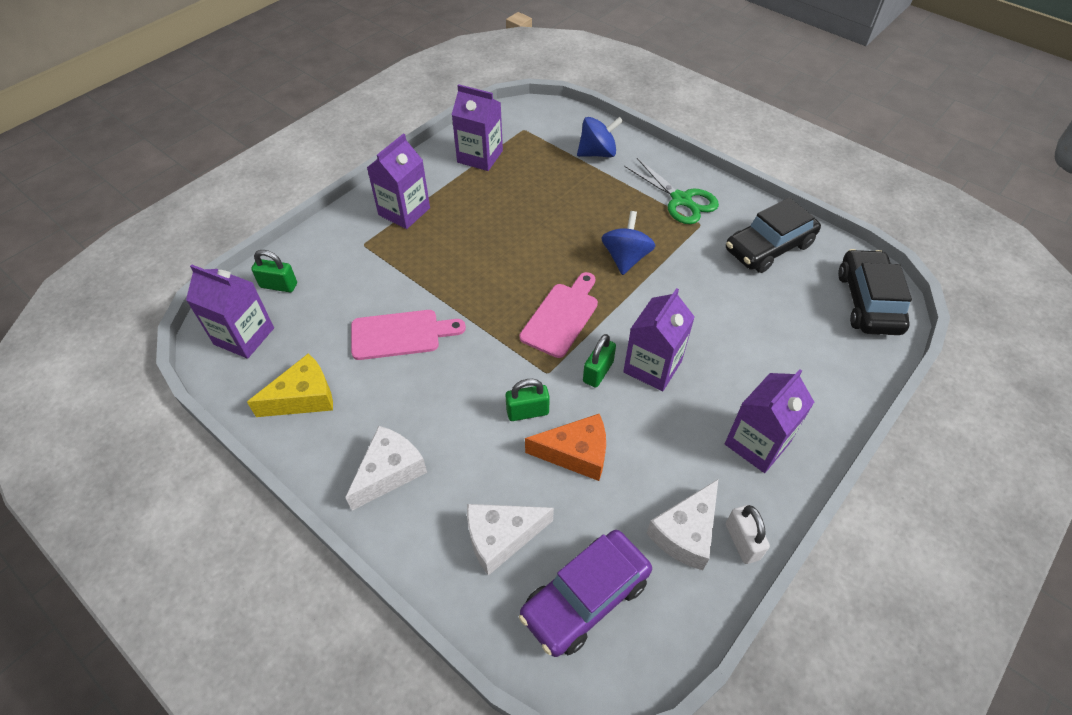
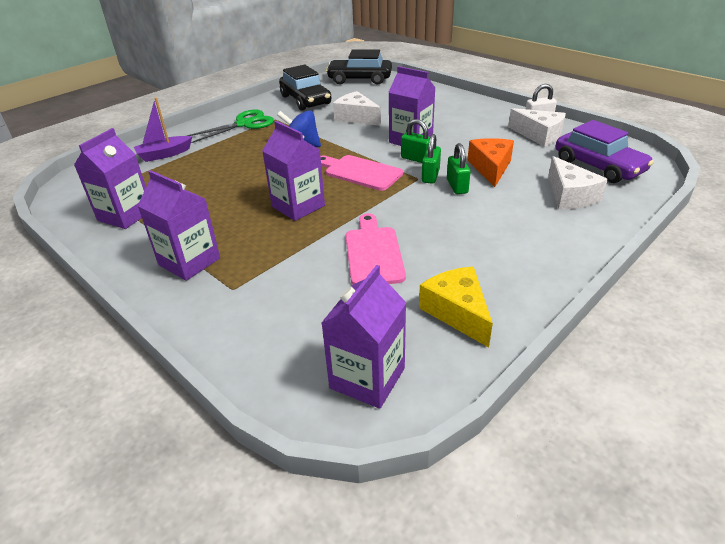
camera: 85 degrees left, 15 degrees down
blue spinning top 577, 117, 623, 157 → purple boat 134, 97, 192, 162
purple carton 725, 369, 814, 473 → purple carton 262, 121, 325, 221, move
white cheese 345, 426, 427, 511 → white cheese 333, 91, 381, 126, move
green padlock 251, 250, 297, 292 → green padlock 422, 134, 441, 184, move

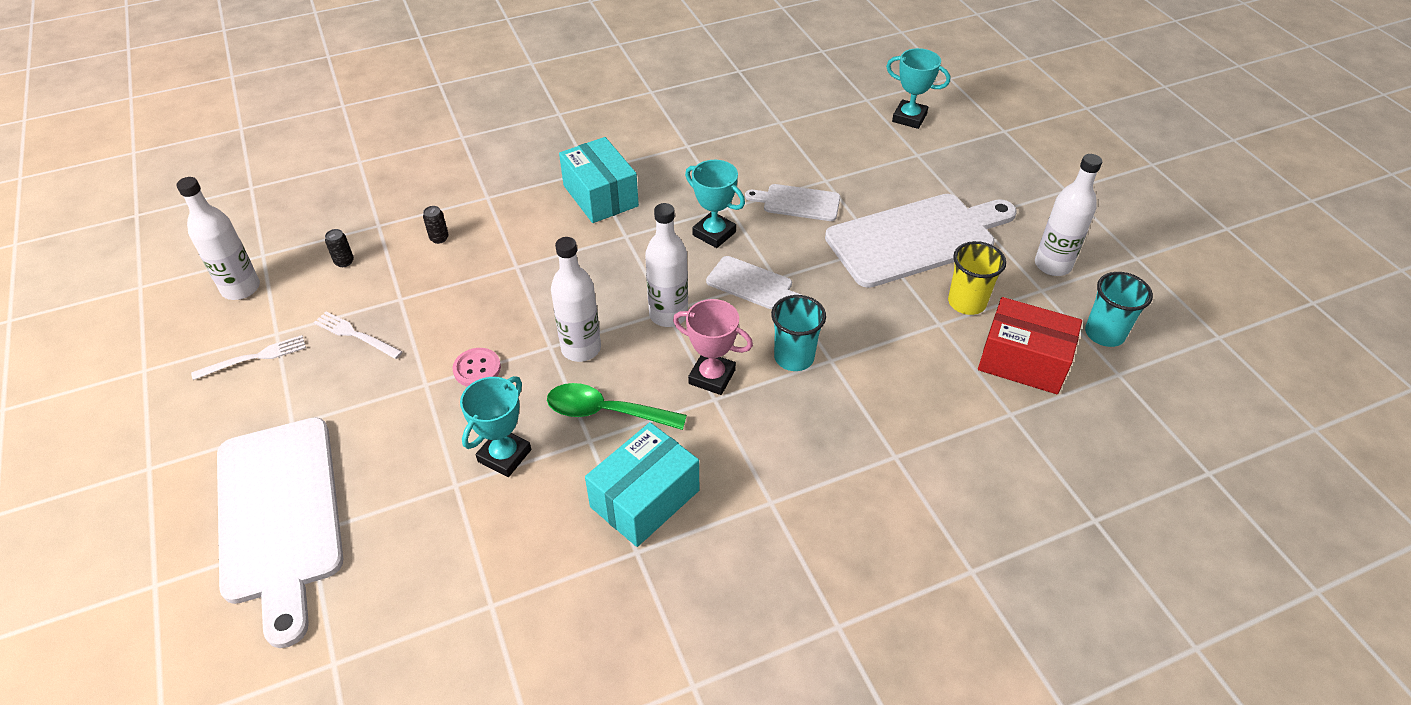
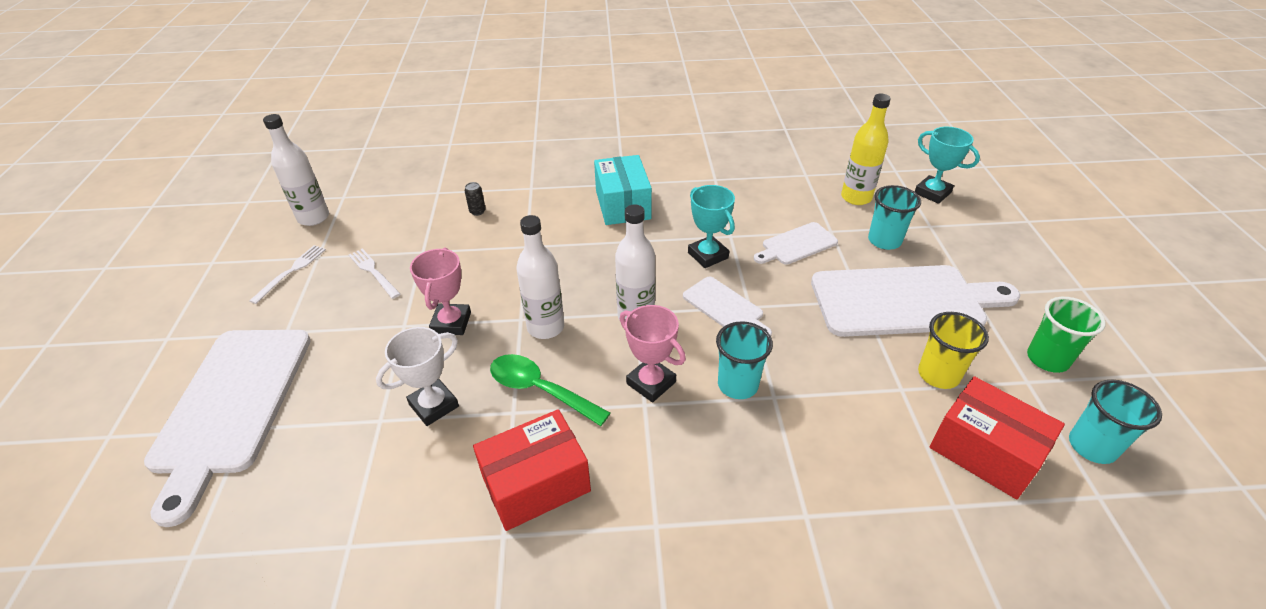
camera: 20 degrees right, 5 degrees down
white fork 191, 335, 306, 380 → white fork 249, 245, 326, 304, 60 degrees counterclockwise
turquoise trophy 460, 376, 531, 477 → white trophy 376, 327, 459, 426
pink button 452, 348, 501, 387 → pink trophy 410, 248, 471, 335
turquoise box 585, 422, 699, 547 → red box 473, 409, 591, 531
white cutting board 745, 184, 840, 221 → white cutting board 754, 222, 838, 265, 60 degrees counterclockwise
- → yellow bottle 841, 94, 891, 205
- → turquoise cup 868, 185, 921, 250
white bottle 1035, 154, 1102, 276 → green cup 1027, 297, 1106, 373
black can 325, 229, 354, 267 → -

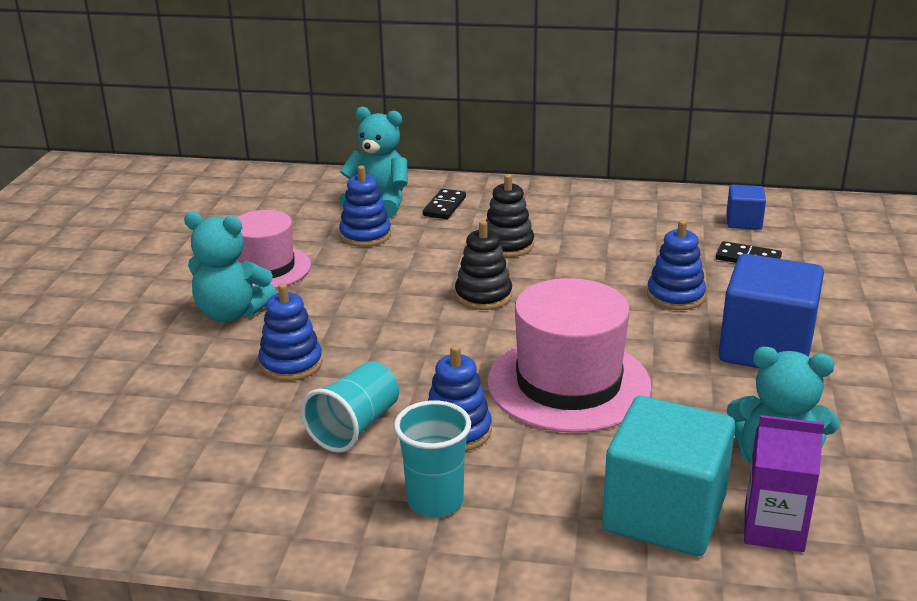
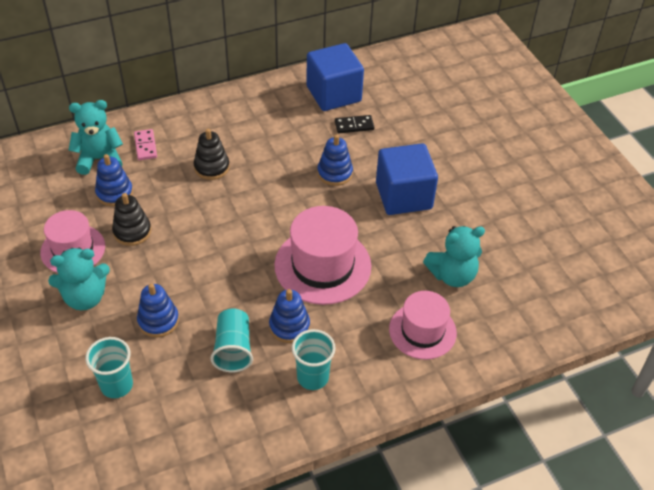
camera: 35 degrees left, 20 degrees up
- → turquoise cup 85, 337, 133, 398
black stacking toy 455, 220, 512, 310 → black stacking toy 112, 193, 151, 246, move
black domino 423, 189, 466, 219 → pink domino 134, 129, 157, 160
blue cube 726, 185, 766, 230 → blue cube 306, 43, 364, 111, x2.03
turquoise cube 602, 396, 735, 556 → pink hat 389, 291, 457, 360
purple carton 744, 415, 824, 552 → -

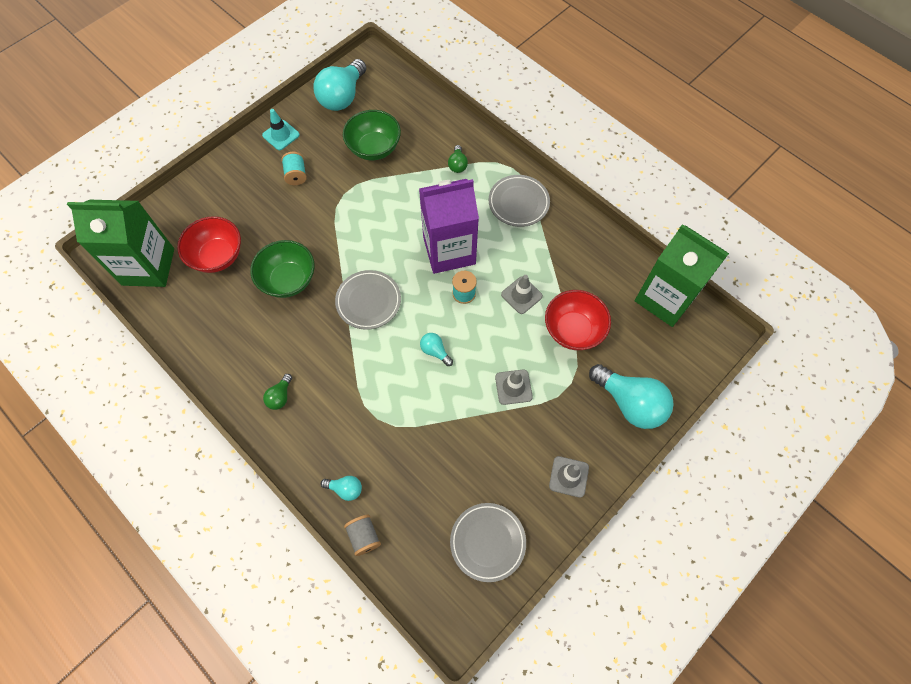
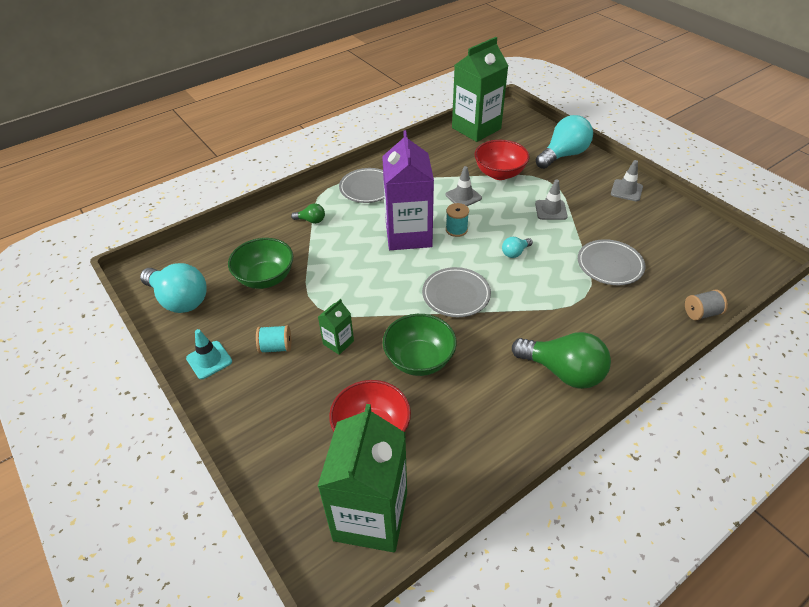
camera: 80 degrees left, 20 degrees down
- → green carton 318, 299, 354, 355
green light bulb 263, 374, 292, 410 → green light bulb 512, 332, 611, 389, x2.15
grey plate 450, 503, 526, 582 → grey plate 578, 239, 645, 285, move
turquoise light bulb 321, 476, 362, 501 → -

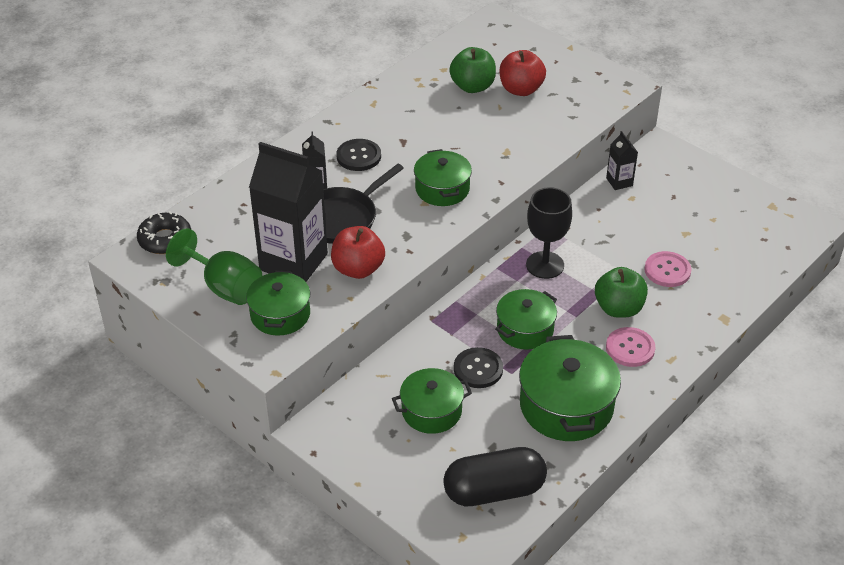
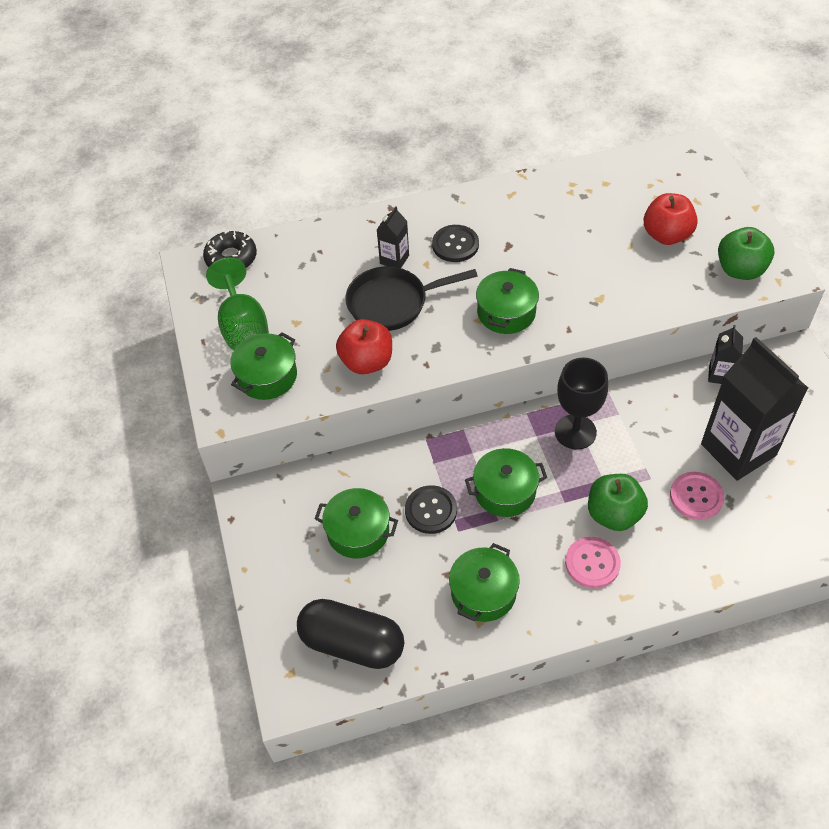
camera: 35 degrees right, 10 degrees up
green pot 519, 335, 621, 441 → green pot 449, 543, 520, 622, x0.64
black carton 249, 142, 328, 282 → black carton 701, 337, 808, 481, move
green apple 449, 47, 496, 93 → green apple 718, 227, 774, 280, move

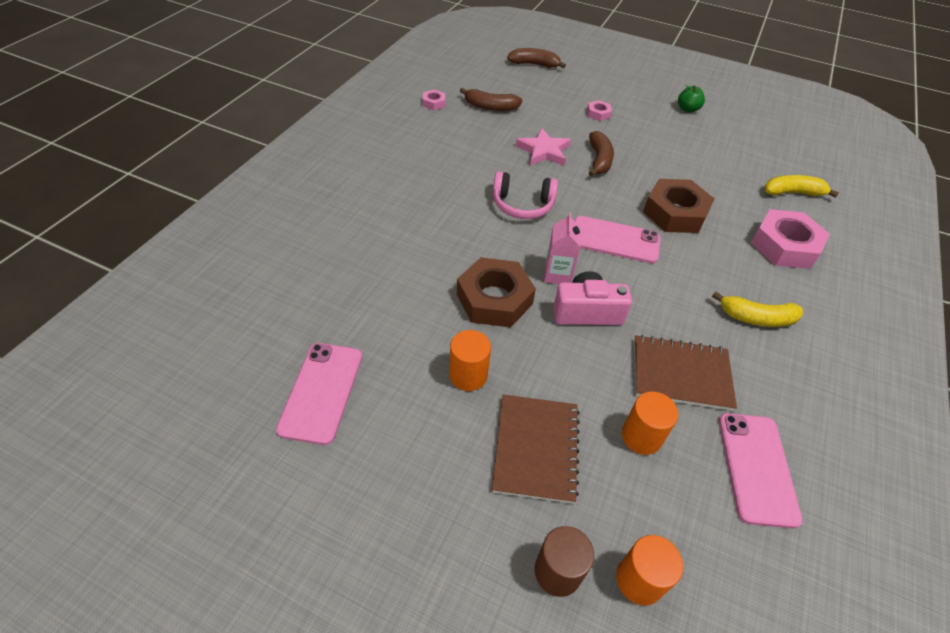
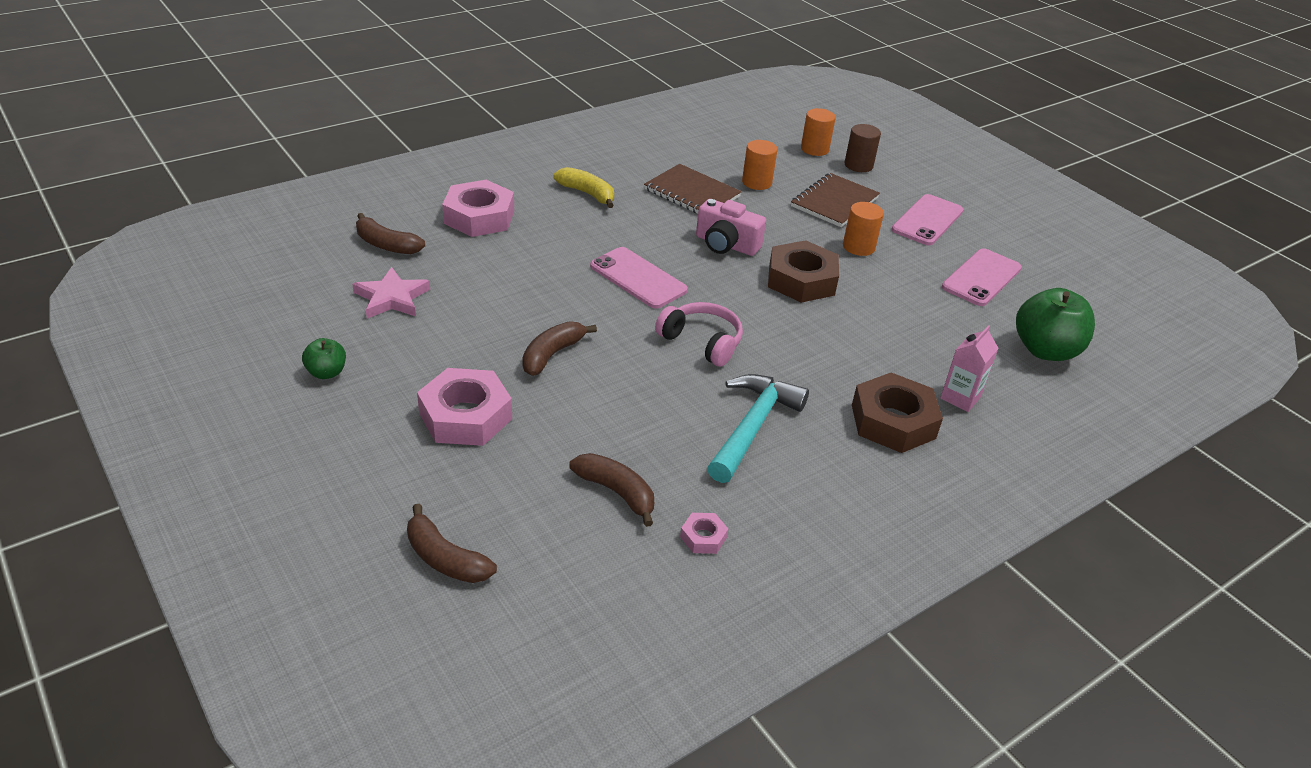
camera: 150 degrees left, 10 degrees down
pink star 516, 128, 571, 166 → pink star 352, 267, 430, 319, move
yellow banana 764, 175, 839, 198 → brown banana 356, 213, 425, 254
pink nut 587, 100, 612, 121 → pink nut 417, 368, 512, 446, x2.18
- → turquoise hammer 707, 374, 809, 483
brown nut 643, 179, 715, 233 → brown nut 852, 373, 943, 453, move
pink phone 719, 413, 803, 529 → pink phone 891, 194, 963, 246, move
pink carton 544, 212, 581, 284 → pink carton 940, 325, 999, 412, move
- → green apple 1016, 288, 1095, 361

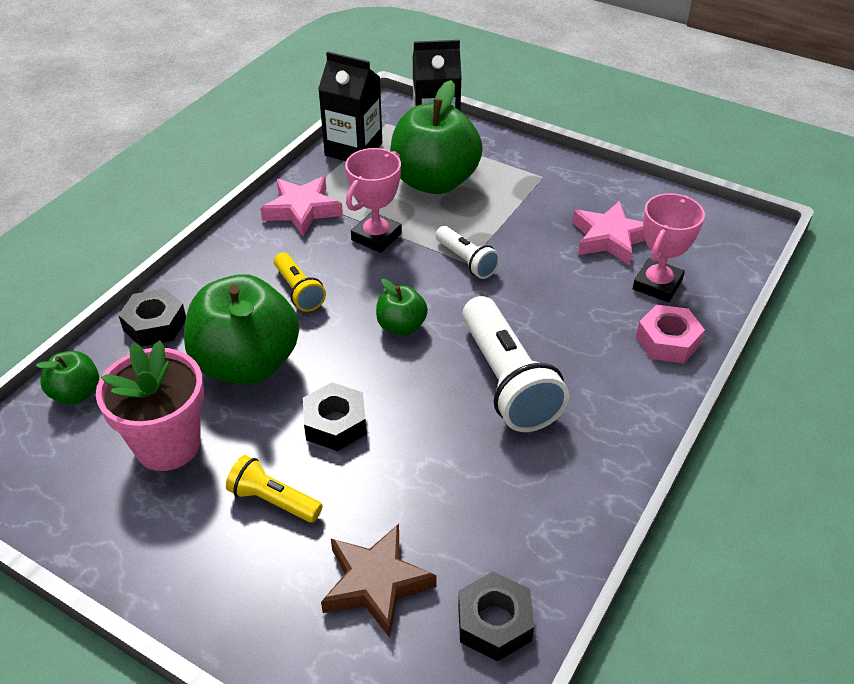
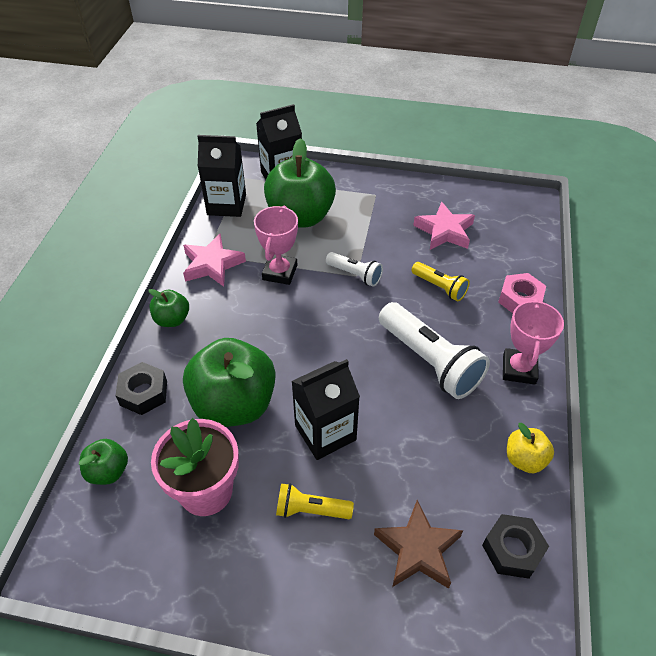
camera: 20 degrees left, 5 degrees up
green apple 376, 279, 428, 335 → green apple 148, 289, 189, 327, move
black nut 303, 382, 367, 451 → black carton 292, 359, 360, 460
yellow flashlight 274, 252, 326, 312 → yellow flashlight 412, 262, 470, 301, move
pink trophy 633, 193, 705, 302 → pink trophy 503, 299, 564, 385, move
- → yellow apple 507, 423, 554, 473

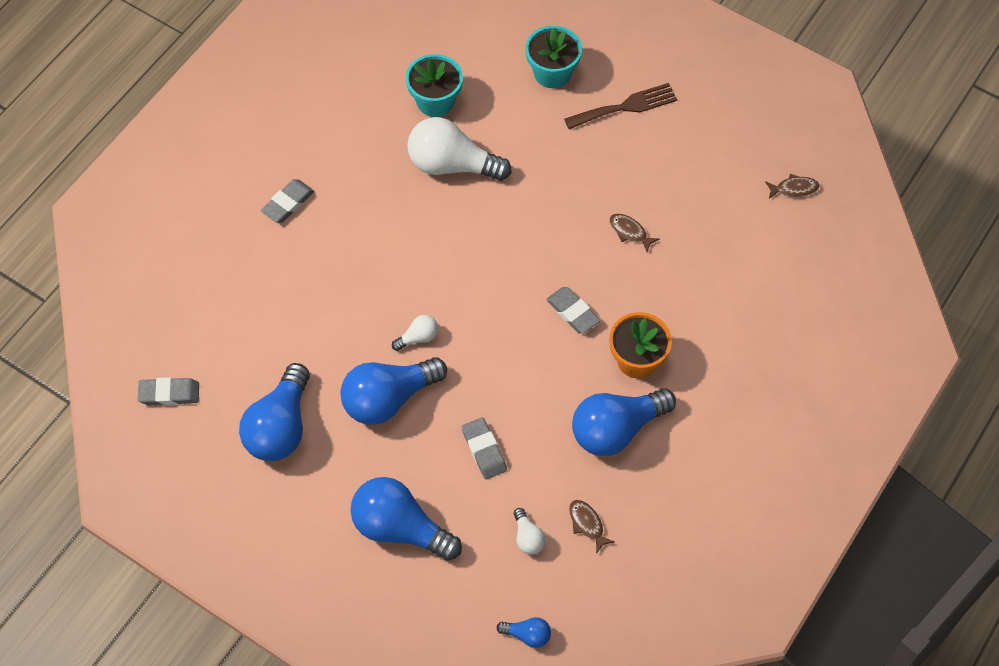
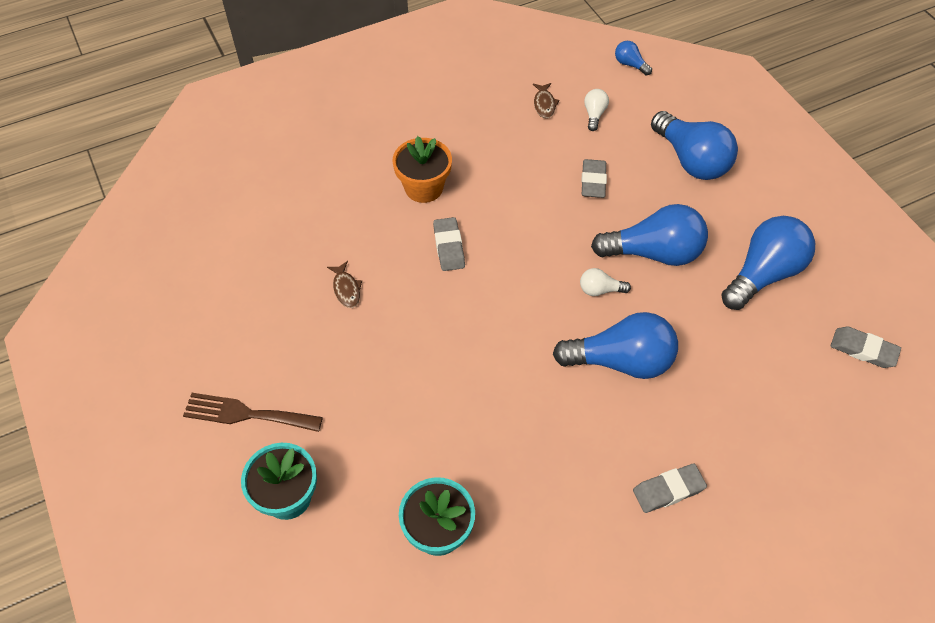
camera: 150 degrees left, 5 degrees down
blue light bulb 572, 388, 676, 456 → blue light bulb 553, 312, 678, 379, move
white light bulb 407, 117, 512, 181 → -
brown fish 765, 174, 819, 199 → -

